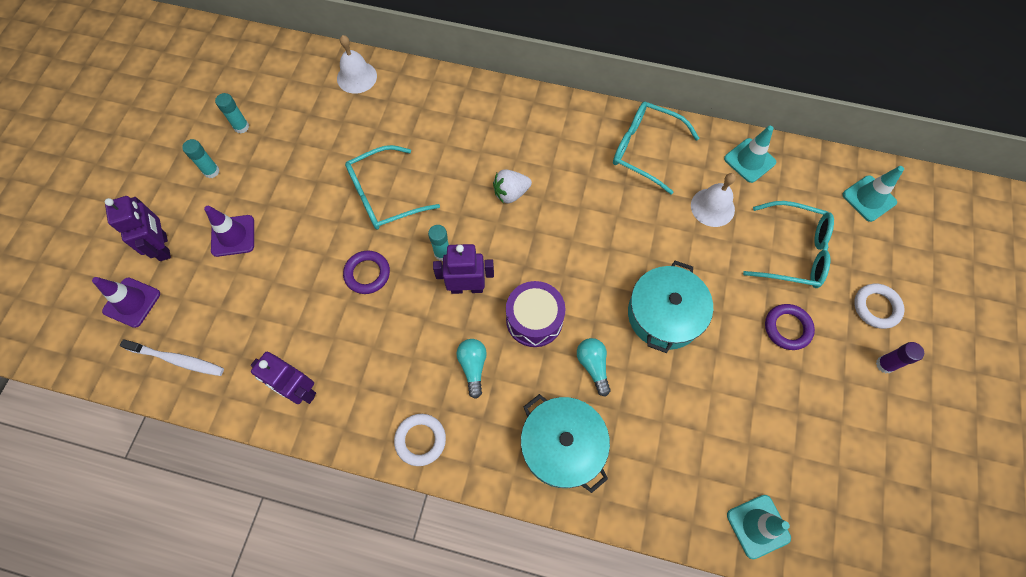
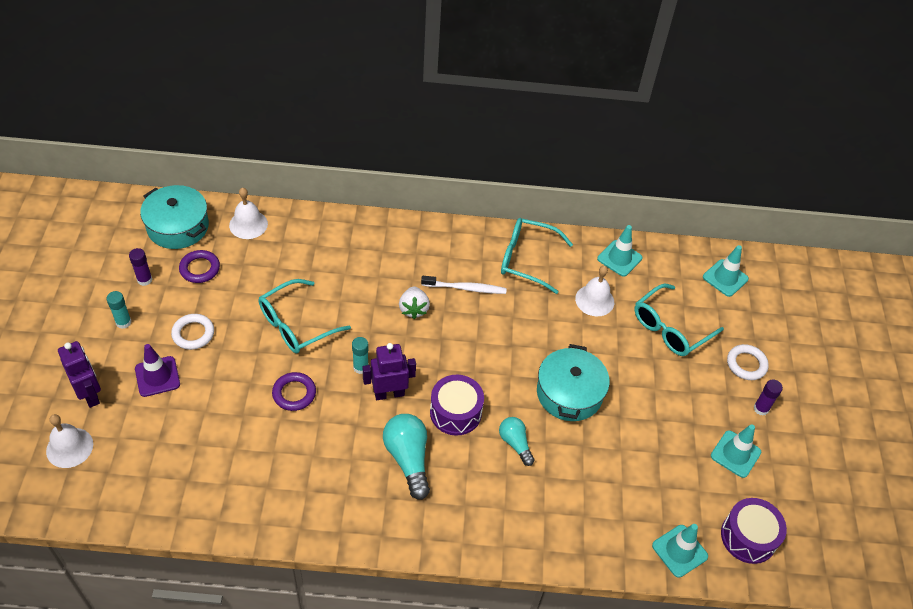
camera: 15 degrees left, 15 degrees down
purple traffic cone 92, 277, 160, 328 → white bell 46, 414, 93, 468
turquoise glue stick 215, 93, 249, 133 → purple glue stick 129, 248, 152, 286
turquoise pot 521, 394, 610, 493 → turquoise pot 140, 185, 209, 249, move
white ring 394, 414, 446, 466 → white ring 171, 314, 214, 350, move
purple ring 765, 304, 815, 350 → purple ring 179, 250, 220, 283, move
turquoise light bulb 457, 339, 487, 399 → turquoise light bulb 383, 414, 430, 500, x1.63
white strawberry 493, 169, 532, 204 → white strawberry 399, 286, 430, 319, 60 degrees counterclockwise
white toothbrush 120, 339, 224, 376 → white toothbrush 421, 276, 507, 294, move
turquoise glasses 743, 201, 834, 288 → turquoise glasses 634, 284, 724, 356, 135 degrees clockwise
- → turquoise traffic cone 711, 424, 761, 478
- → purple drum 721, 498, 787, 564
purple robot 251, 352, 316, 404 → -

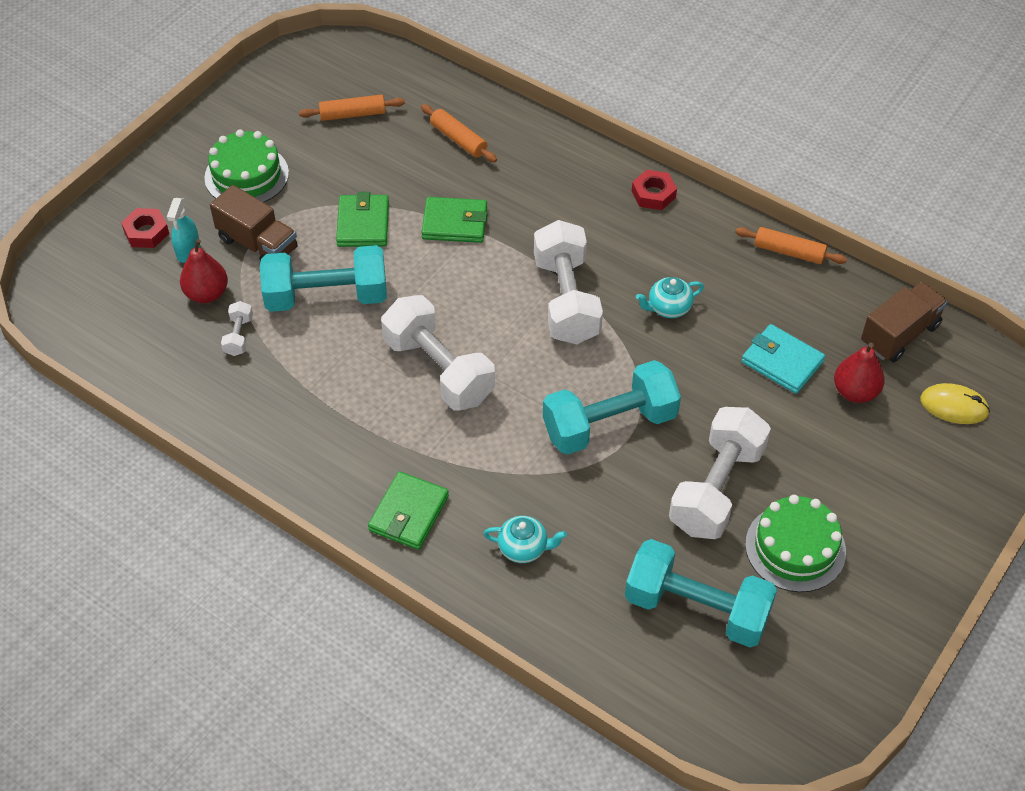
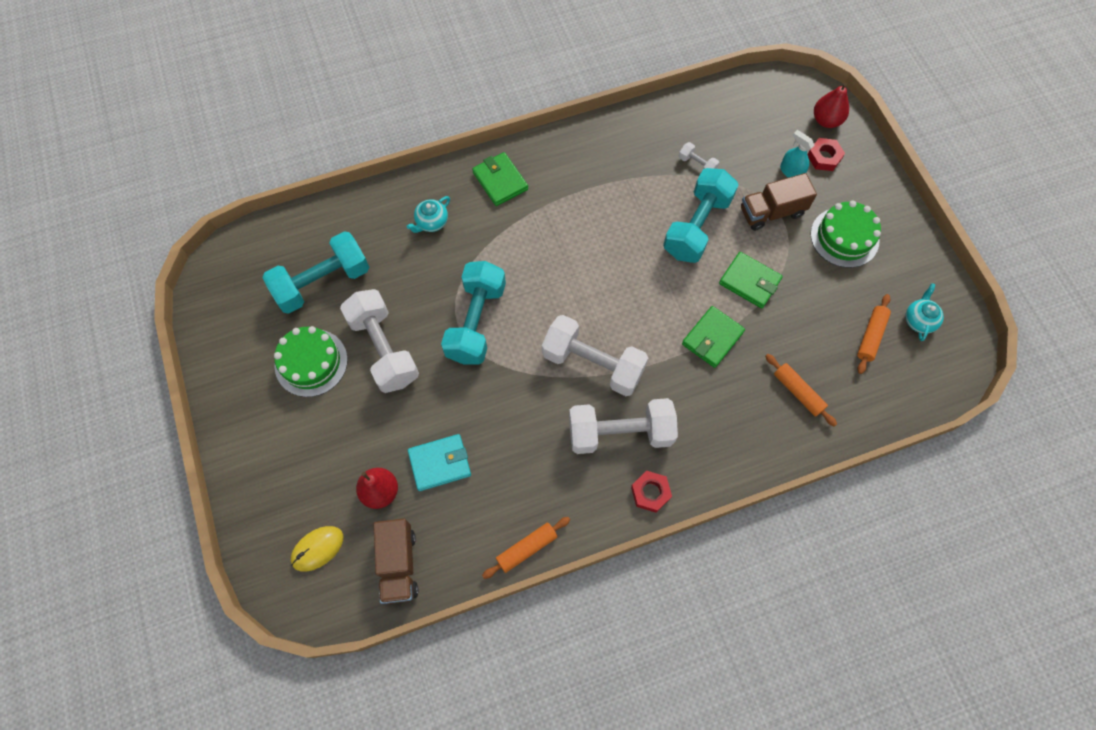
camera: 125 degrees right, 15 degrees up
white dumbbell 381, 295, 495, 411 → white dumbbell 569, 398, 678, 454, move
orange rolling pin 421, 104, 497, 162 → orange rolling pin 765, 354, 837, 427, 60 degrees clockwise
red pear 180, 239, 228, 303 → red pear 814, 83, 849, 128, move
turquoise teapot 636, 277, 704, 318 → turquoise teapot 905, 283, 944, 341, move

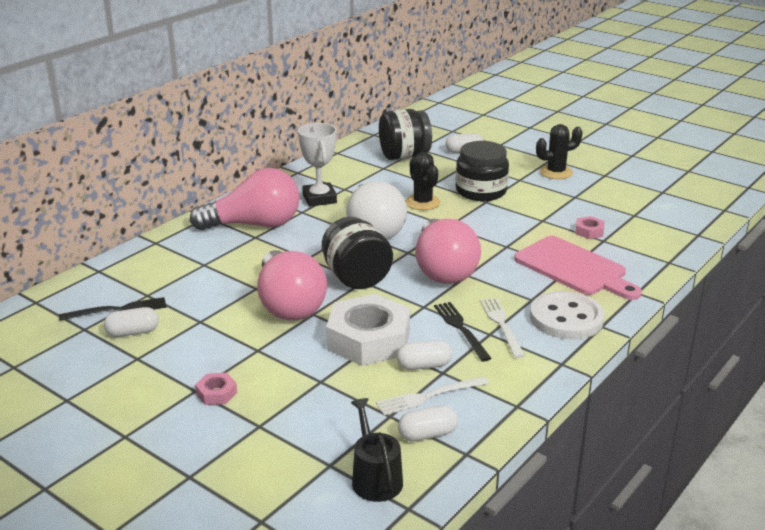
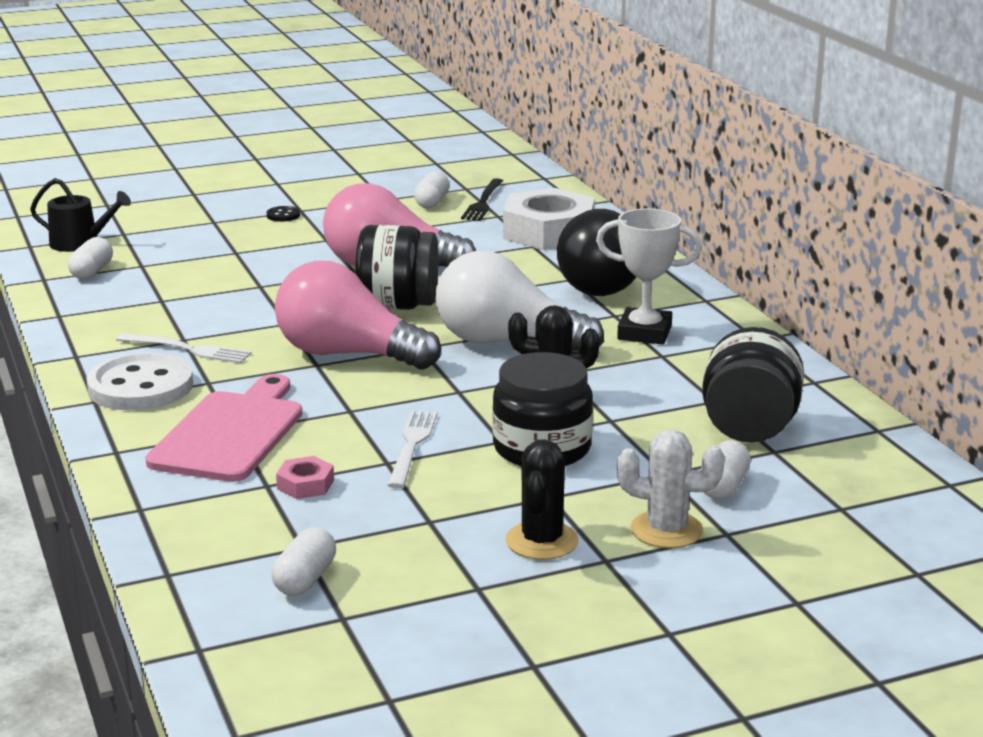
camera: 120 degrees right, 5 degrees down
pink cutting board 514, 236, 642, 300 → pink cutting board 145, 374, 302, 482, 120 degrees clockwise
pink nut 195, 373, 237, 405 → black button 267, 206, 300, 222
white capsule 397, 340, 452, 370 → white capsule 272, 527, 336, 596, move
white fork 376, 377, 489, 415 → white fork 387, 411, 437, 489, move
white nut 326, 294, 410, 366 → white nut 503, 188, 595, 250, move
pink light bulb 190, 168, 300, 230 → black light bulb 557, 209, 636, 296
- → white cactus 617, 430, 725, 548
black fork 434, 302, 492, 362 → -

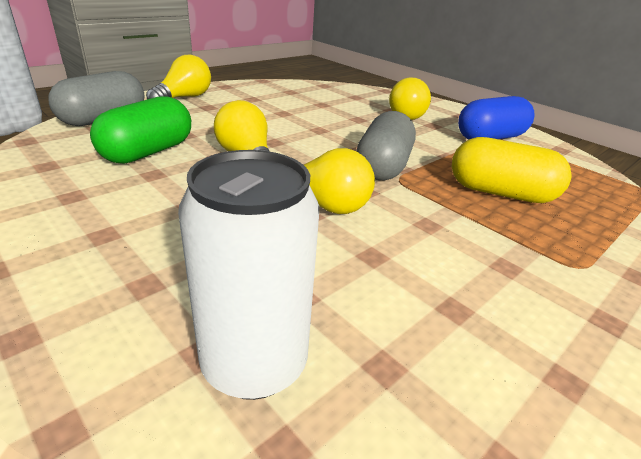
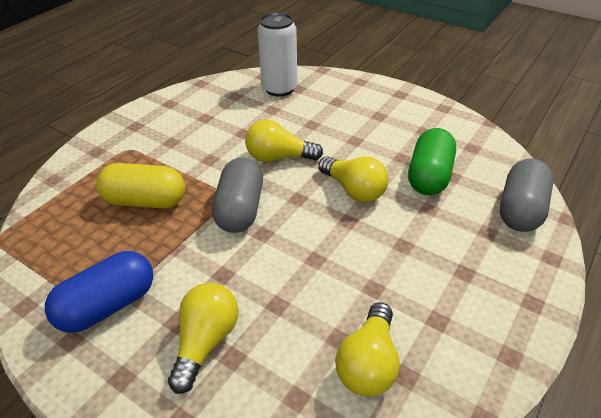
camera: 170 degrees right, 10 degrees up
yellow light bulb 146, 55, 211, 99 → yellow light bulb 335, 302, 400, 397, move

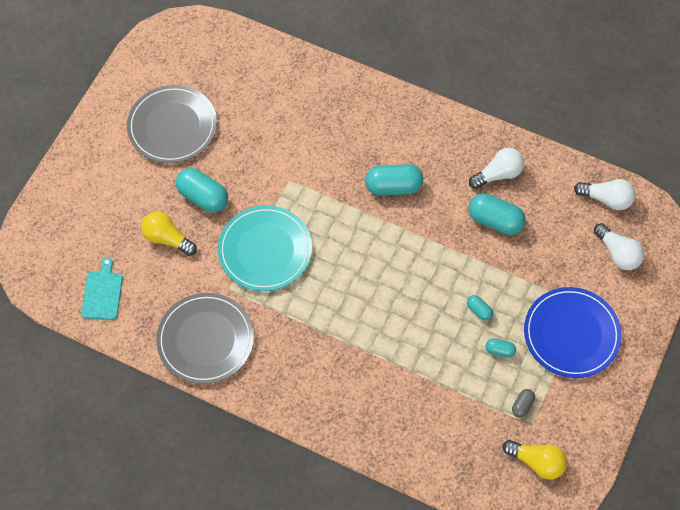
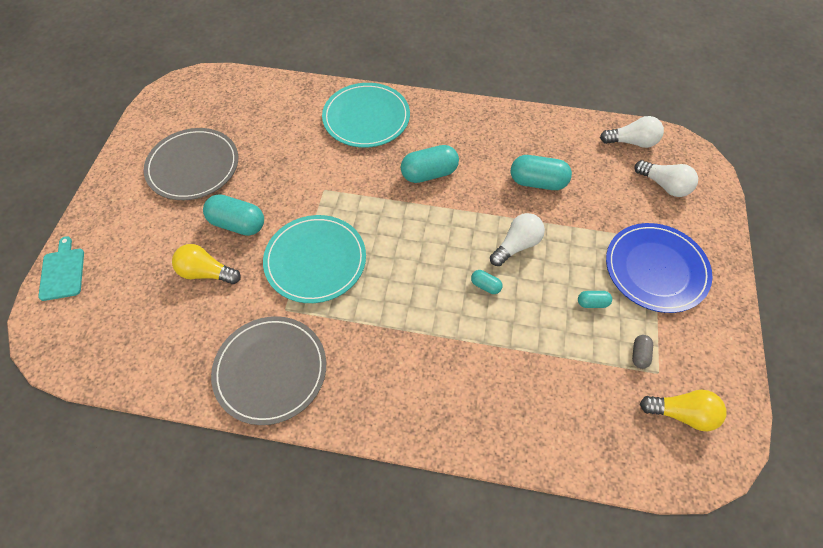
camera: 15 degrees left, 5 degrees down
turquoise cutting board 81, 257, 123, 320 → turquoise cutting board 38, 236, 84, 301, move
- → turquoise plate 322, 83, 410, 148
turquoise capsule 467, 295, 493, 321 → turquoise capsule 471, 270, 503, 294, move
white light bulb 469, 148, 524, 189 → white light bulb 490, 213, 545, 266, move

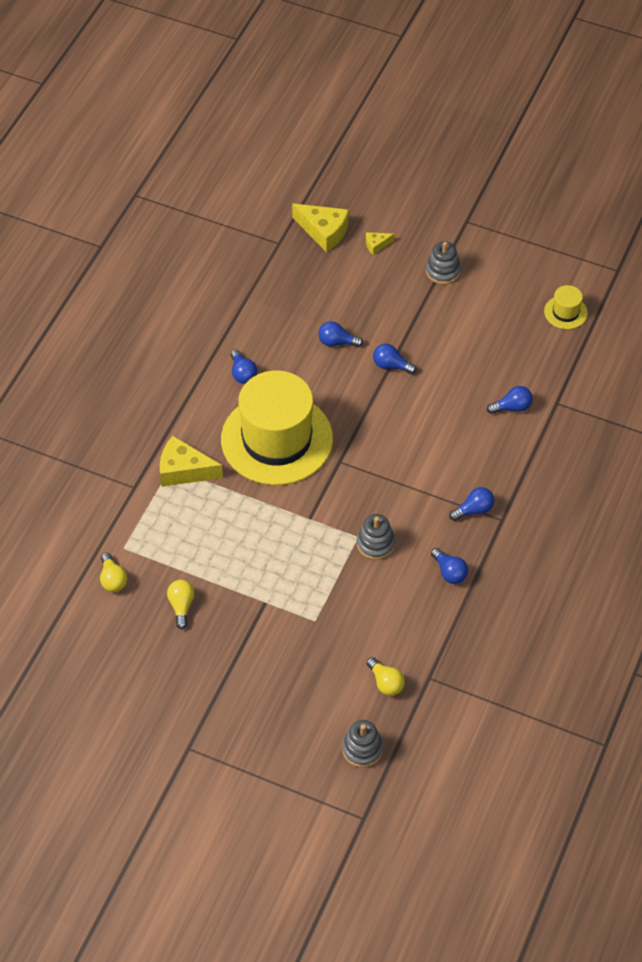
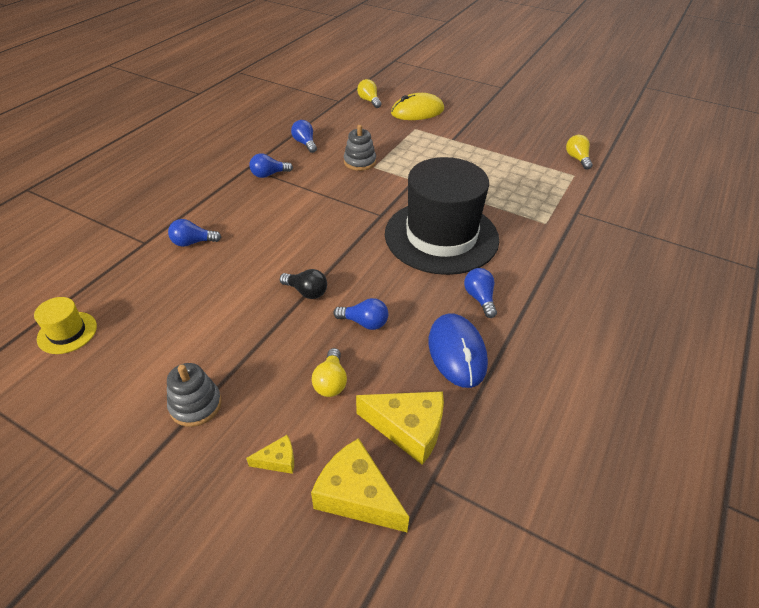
camera: 175 degrees left, 10 degrees down
blue light bulb 373, 343, 417, 374 → black light bulb 280, 269, 327, 299
yellow light bulb 167, 580, 195, 629 → yellow light bulb 312, 348, 347, 397, move
yellow cheese 160, 436, 223, 487 → yellow cheese 356, 391, 444, 465, move
yellow hat 221, 370, 333, 485 → black hat 385, 157, 499, 275
- → yellow mouse 391, 93, 444, 120
- → blue mouse 429, 313, 488, 388
grey stacking toy 342, 720, 383, 768 → -

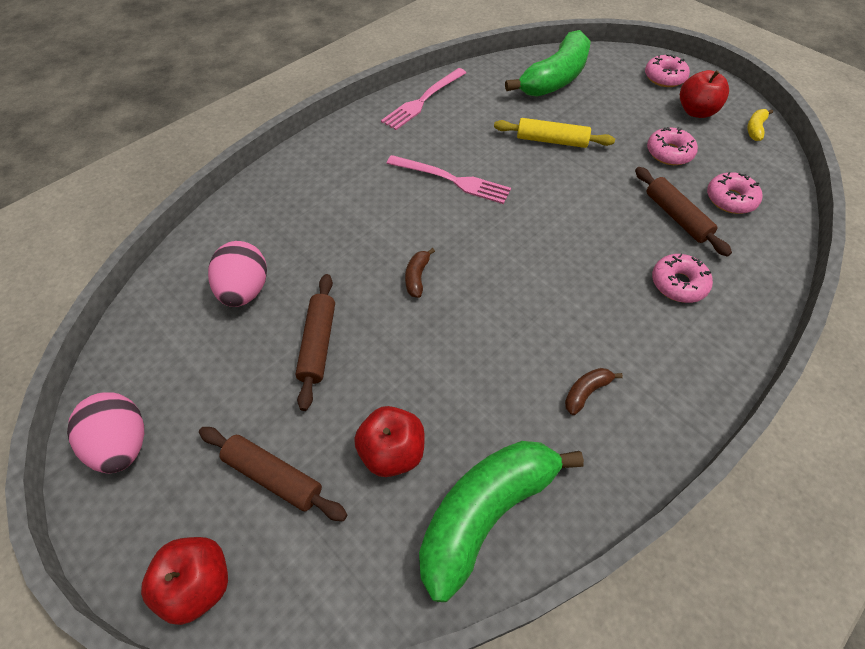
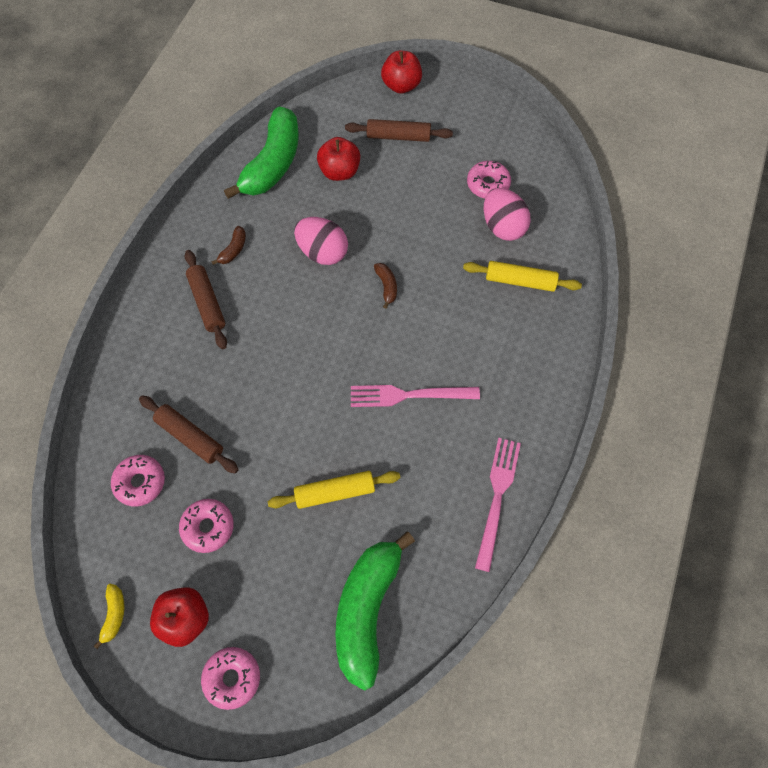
camera: 155 degrees right, 10 degrees up
brown rolling pin 296, 274, 335, 411 → brown rolling pin 185, 250, 227, 349, move
pink egg 67, 392, 144, 473 → pink egg 294, 217, 348, 265, move
- → yellow rolling pin 463, 261, 582, 292
pink donut 652, 254, 713, 303 → pink donut 467, 161, 511, 199, move

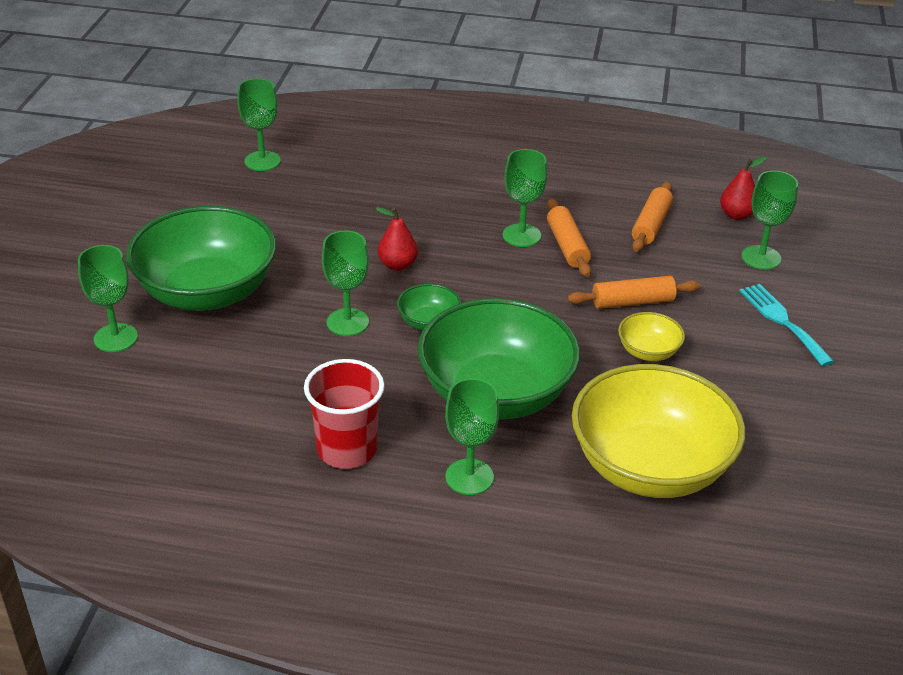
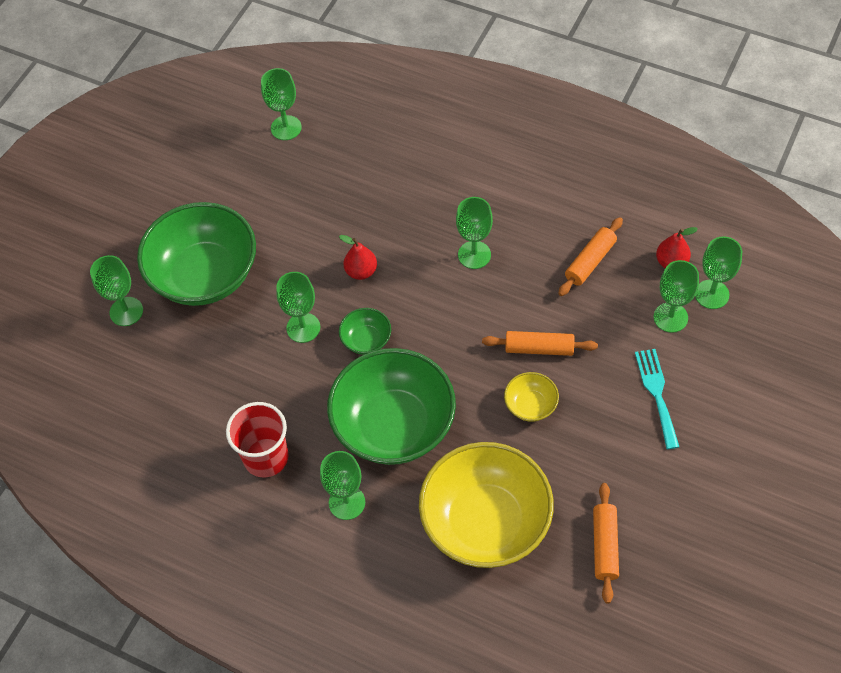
camera: 20 degrees right, 20 degrees up
orange rolling pin 547, 199, 591, 277 → orange rolling pin 593, 483, 619, 604, move
- → green goblet 695, 236, 742, 309

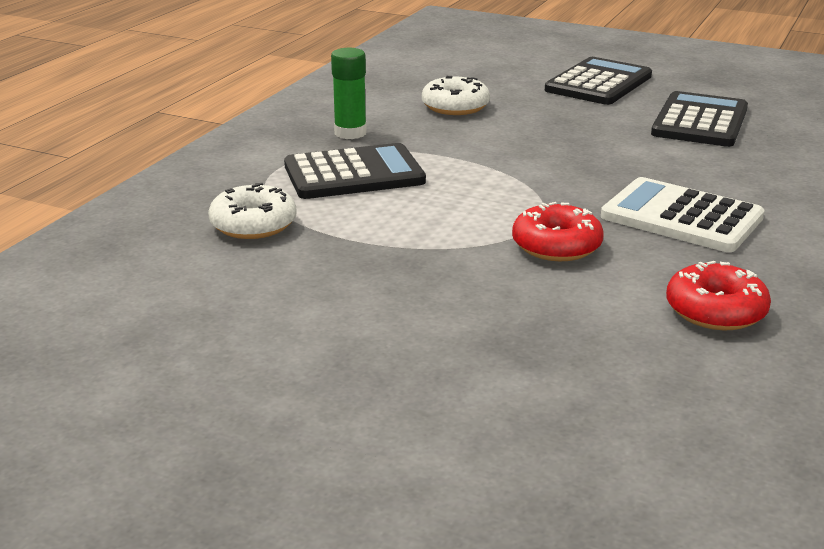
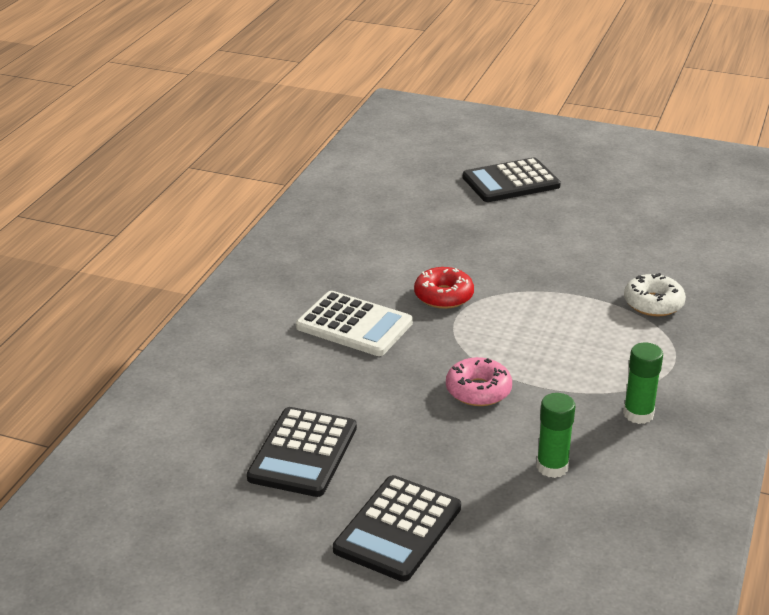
camera: 175 degrees right, 5 degrees up
- → pink donut 446, 357, 512, 406
black calculator 284, 143, 426, 199 → black calculator 463, 158, 561, 202, move
white donut 422, 76, 490, 115 → green glue stick 536, 393, 575, 478
red donut 666, 261, 771, 330 → -

